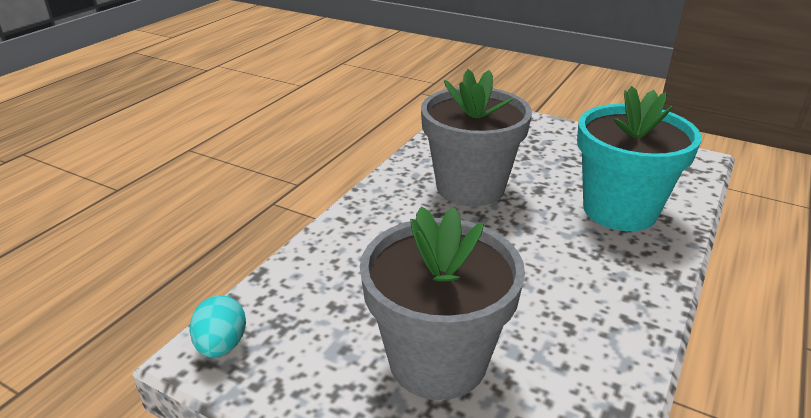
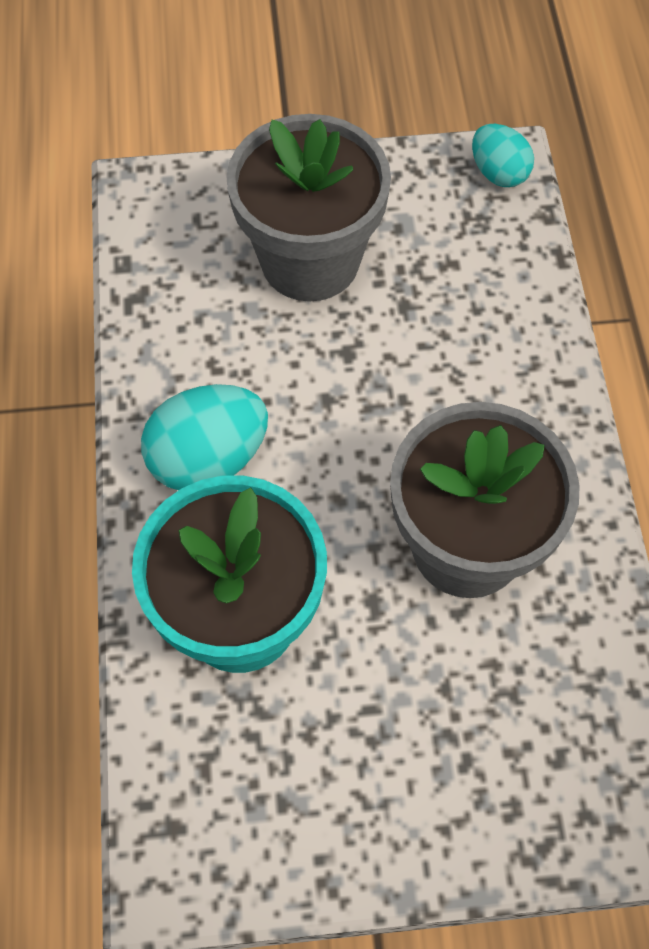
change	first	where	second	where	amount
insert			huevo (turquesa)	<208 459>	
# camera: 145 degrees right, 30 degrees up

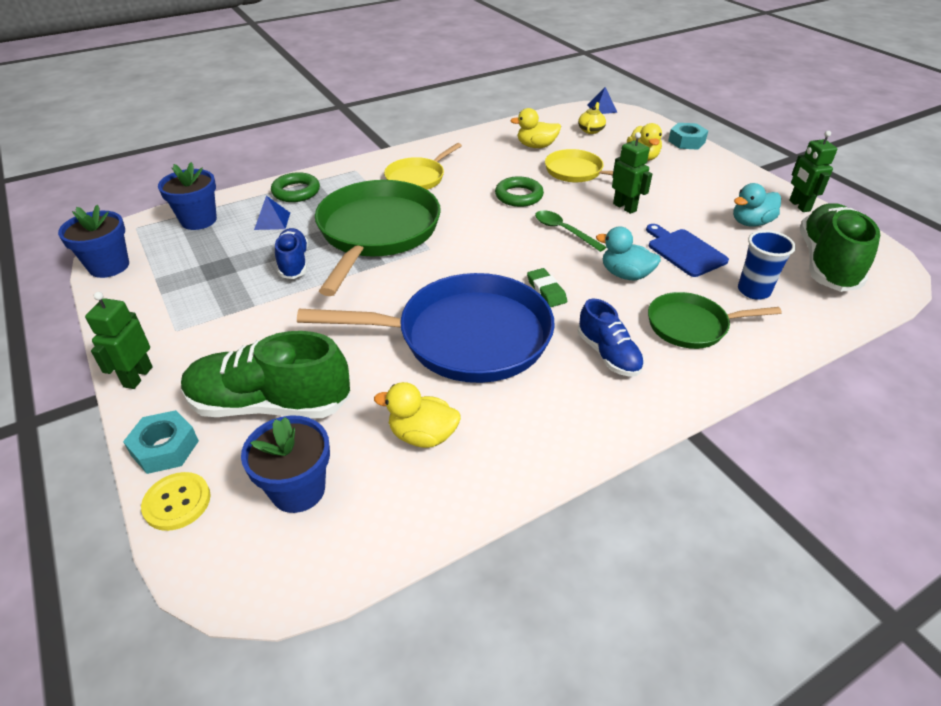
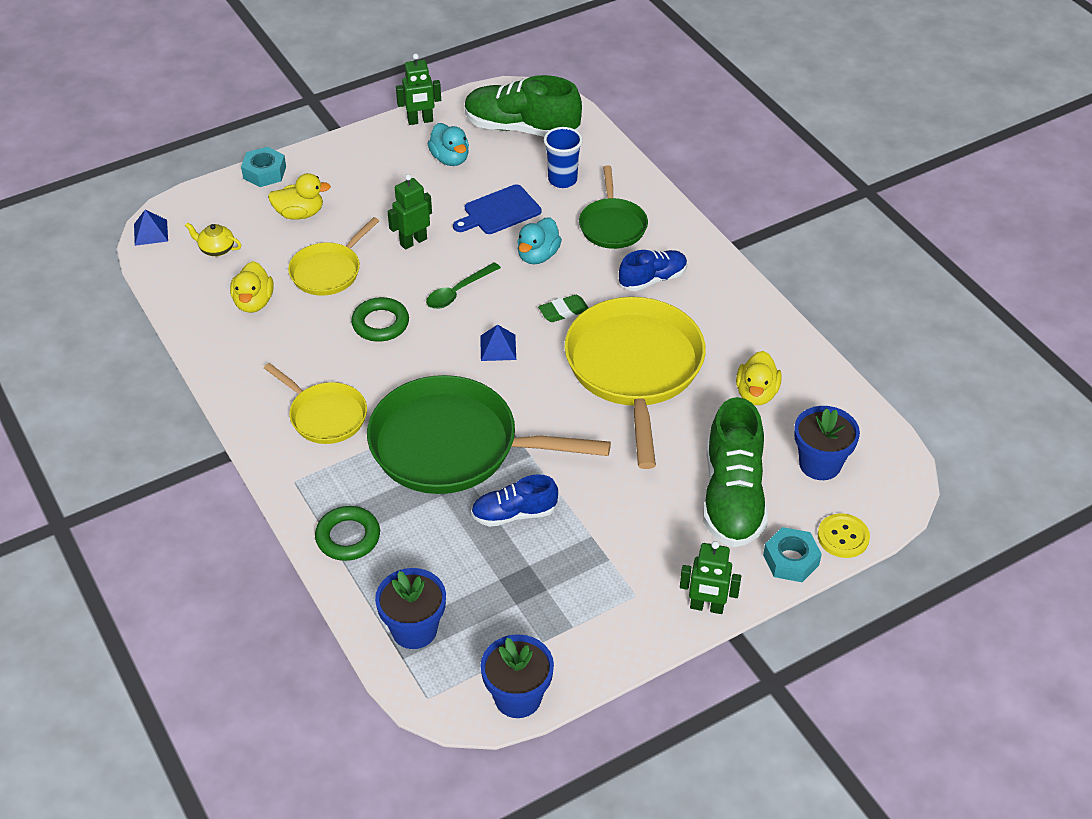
change	first	where	second	where	amount
move	pirámide (azul)	<272 221>		<498 347>	
recolor	sartén (azul)	<465 337>	sartén (amarillo)	<634 369>	
# camera: 90 degrees left, 5 degrees up

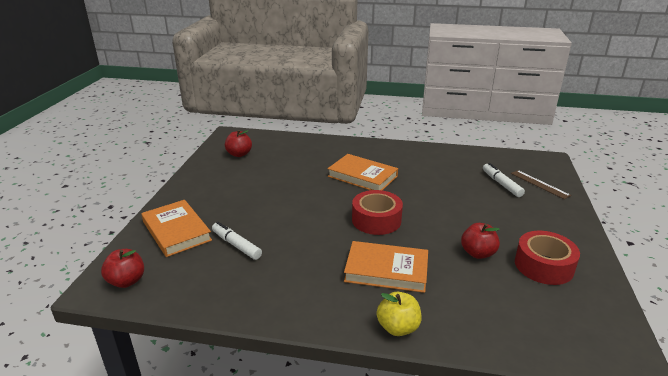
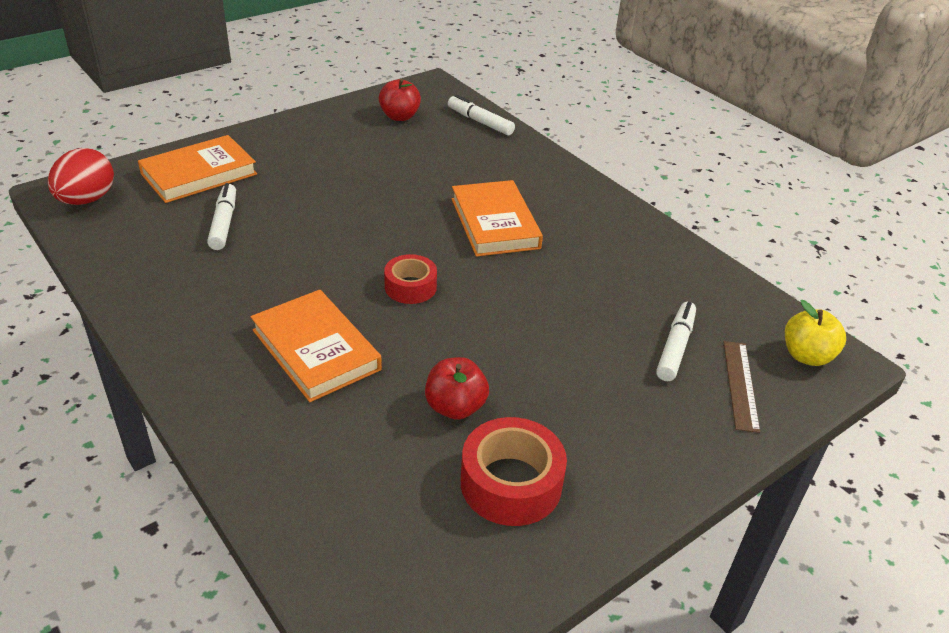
change	first	where	second	where	amount
insert			rotulador (blanco)	<480 122>	
move	manzana (amarillo)	<398 327>		<806 356>	
replace	manzana (rojo)	<127 281>	huevo (rojo)	<87 200>	
rotate	libro (naranja)	<177 231>		<199 174>	45 degrees clockwise
resize	cinta adhesiva (rojo)	<376 220>		<410 287>	x0.64
# camera: 40 degrees right, 10 degrees up

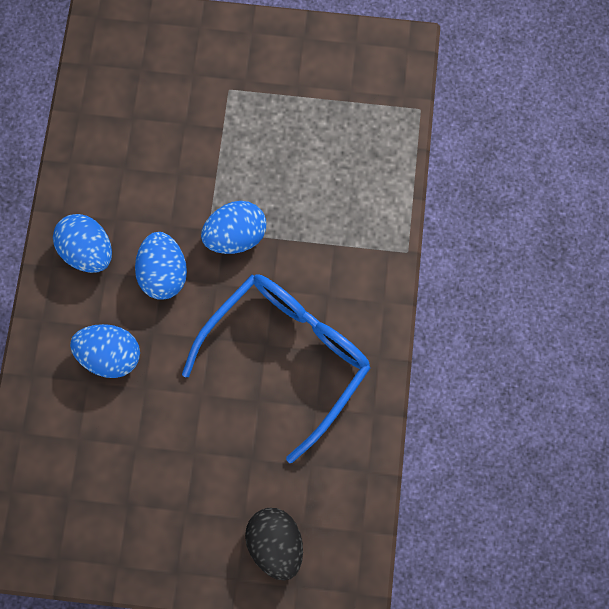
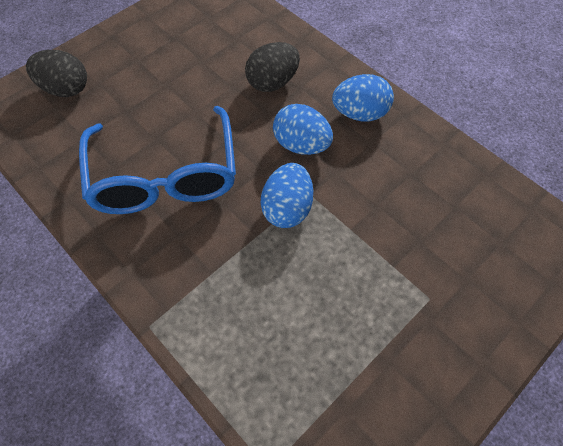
change	first	where	second	where	amount
recolor	huevo (azul)	<111 355>	huevo (negro)	<272 82>	
# camera: 130 degrees right, 15 degrees down

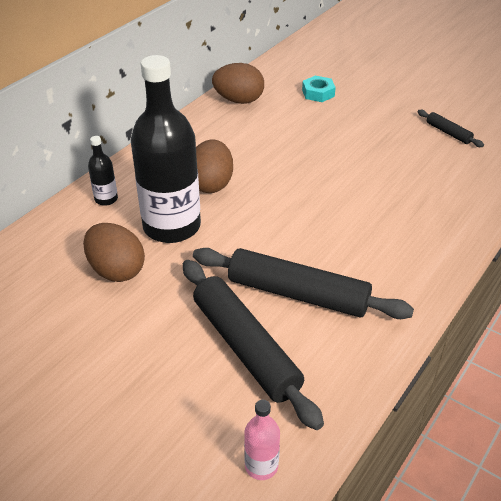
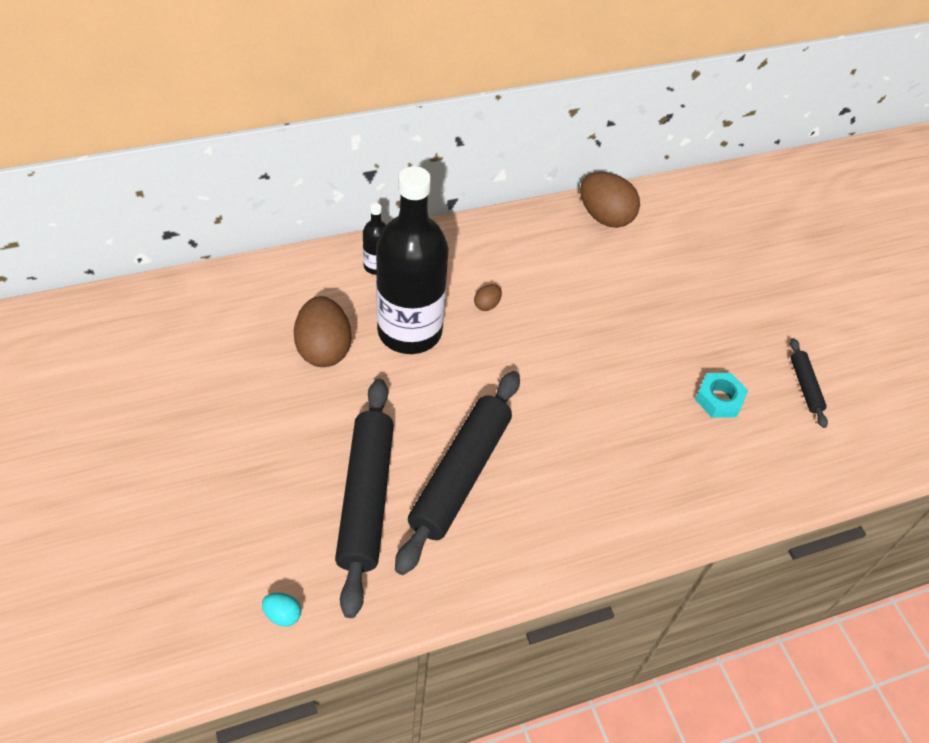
change	first	where	second	where	amount
move	tuerca (turquesa)	<318 93>		<719 399>	
replace	botella (rosa)	<261 466>	huevo (turquesa)	<283 614>	
rotate	rodillo (negro)	<297 293>		<461 475>	60 degrees clockwise
resize	huevo (marrón)	<211 184>		<487 305>	x0.45
# camera: 30 degrees right, 10 degrees up

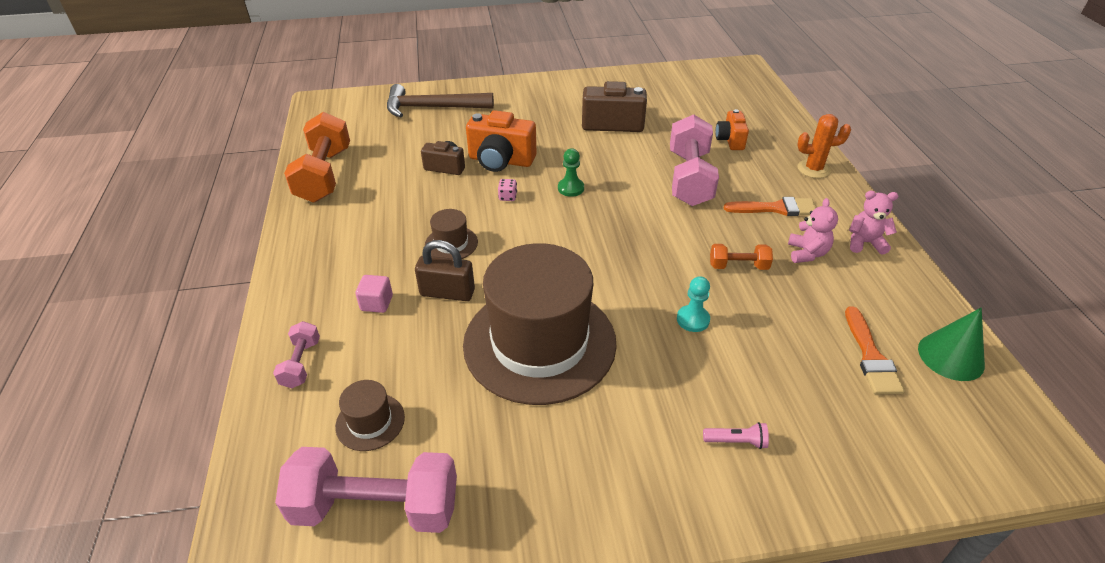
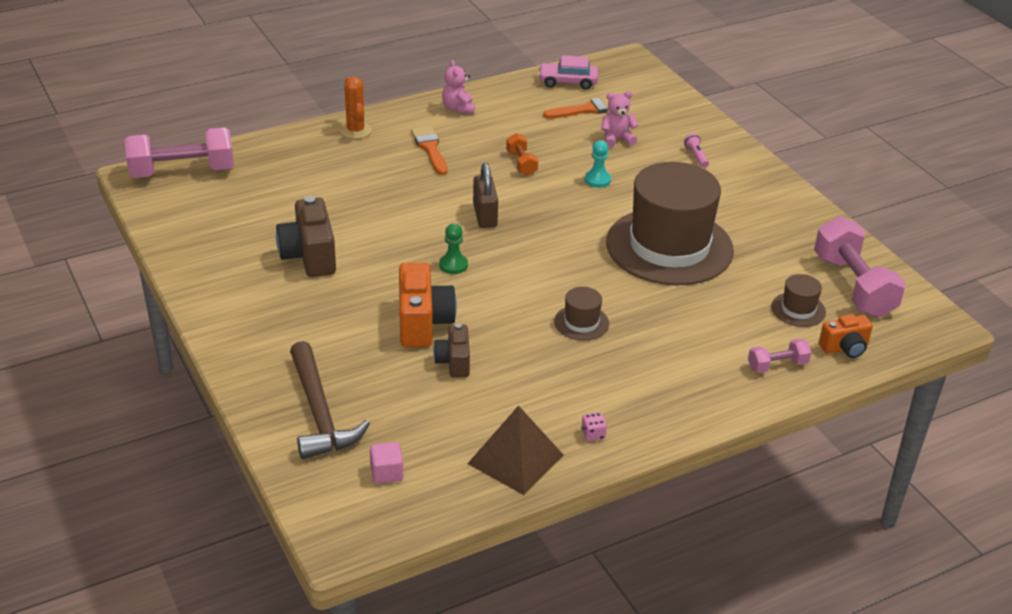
change	first	where	second	where	amount
move	cubo (rosa)	<377 303>		<386 473>	
move	candado (marrón)	<447 293>		<485 215>	
move	dado (rosa)	<508 197>		<593 434>	
move	mancuerna (rosa)	<689 178>		<182 172>	
move	cámara (naranja)	<730 140>		<845 348>	
move	osito (rosa)	<807 253>		<617 139>	
replace	mancuerna (naranja)	<324 175>	pirámide (marrón)	<516 459>	
replace	cono (verde)	<951 356>	coche (rosa)	<567 82>	
# camera: 110 degrees left, 5 degrees down

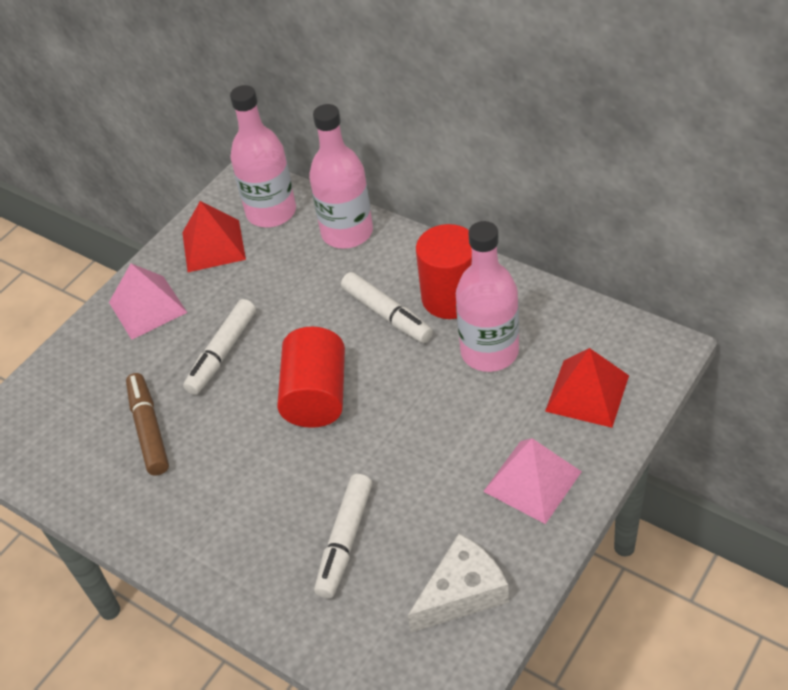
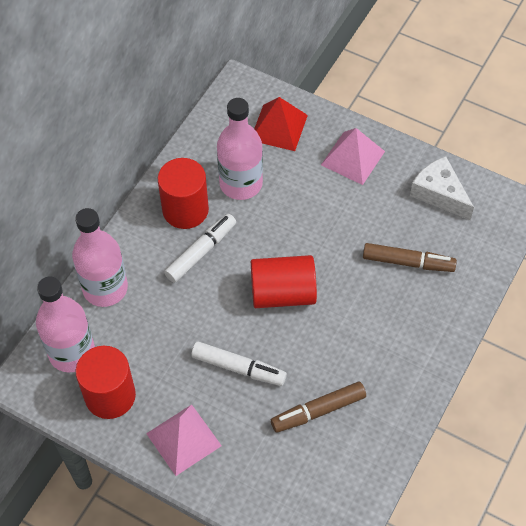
change	first	where	second	where	amount
replace	pirámide (rojo)	<213 245>	cilindro (rojo)	<110 396>	
recolor	rotulador (blanco)	<345 541>	rotulador (marrón)	<408 262>	
# camera: 100 degrees left, 10 degrees up

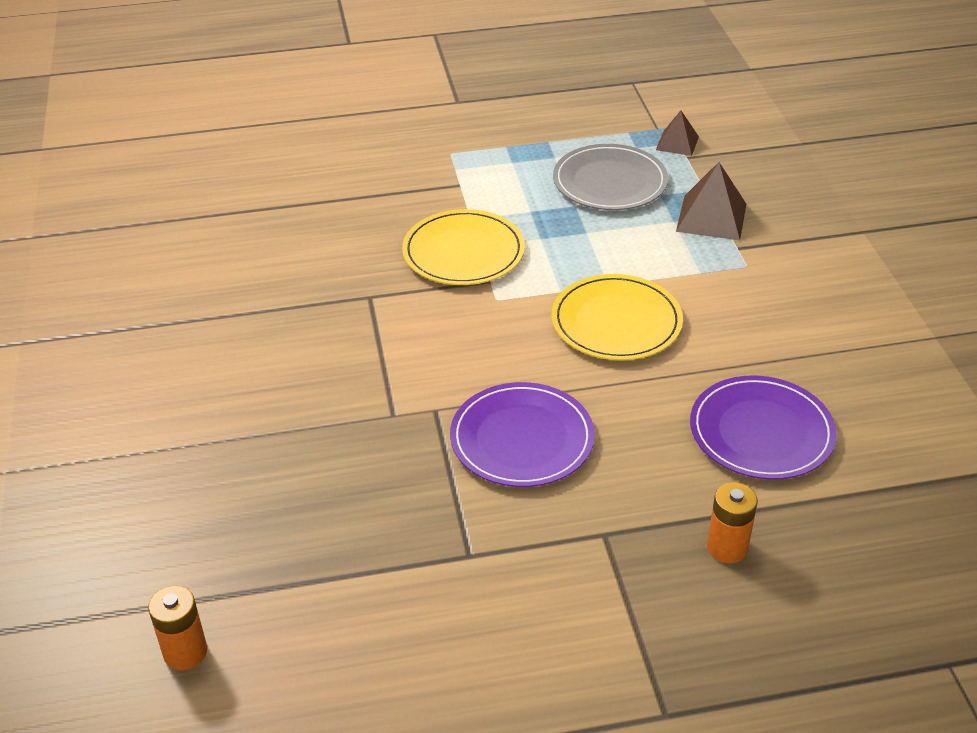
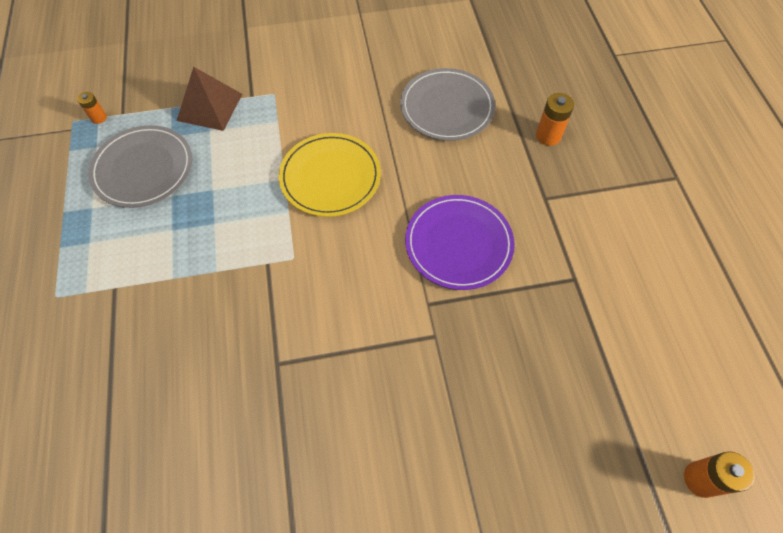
change	first	where	second	where	amount
delete	plato (amarillo)	<463 252>			
replace	pirámide (marrón)	<677 143>	pila (naranja)	<99 118>	
recolor	plato (morado)	<761 432>	plato (gris)	<447 107>	
# camera: 90 degrees left, 20 degrees up

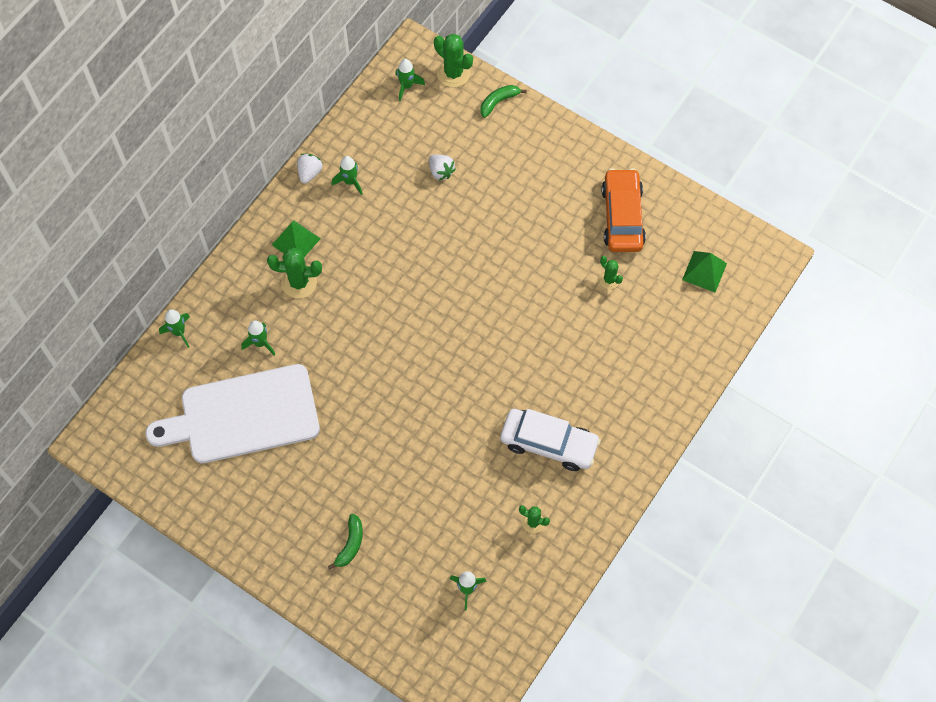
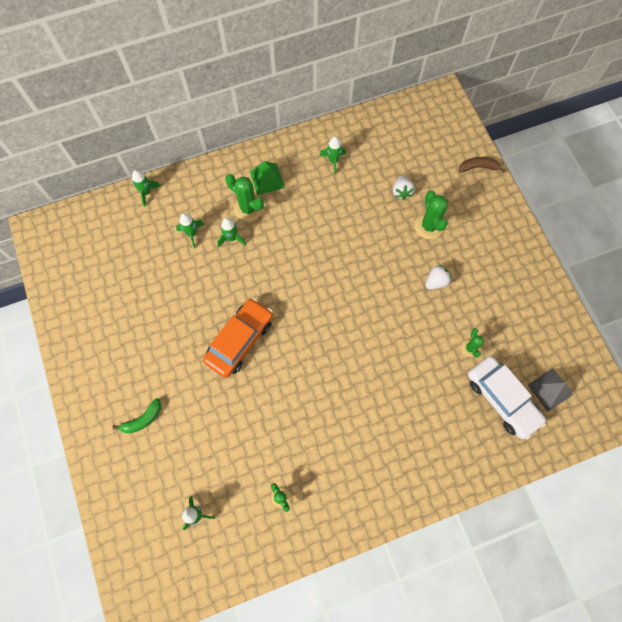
change	first	where	second	where	amount
delete	tabla de cortar (blanco)	<243 415>			
move	fresa (blanco)	<309 173>		<436 281>	
move	cohete (verde)	<406 86>		<231 238>	
move	cactus (verde)	<453 73>		<429 226>	
move	coche (blanco)	<549 443>		<502 399>	
move	coche (naranja)	<622 216>		<240 340>	
recolor	plátano (verde)	<498 102>	plátano (marrón)	<478 167>	
recolor	pirámide (verde)	<704 271>	pirámide (gris)	<550 390>	
# camera: 35 degrees right, 5 degrees up

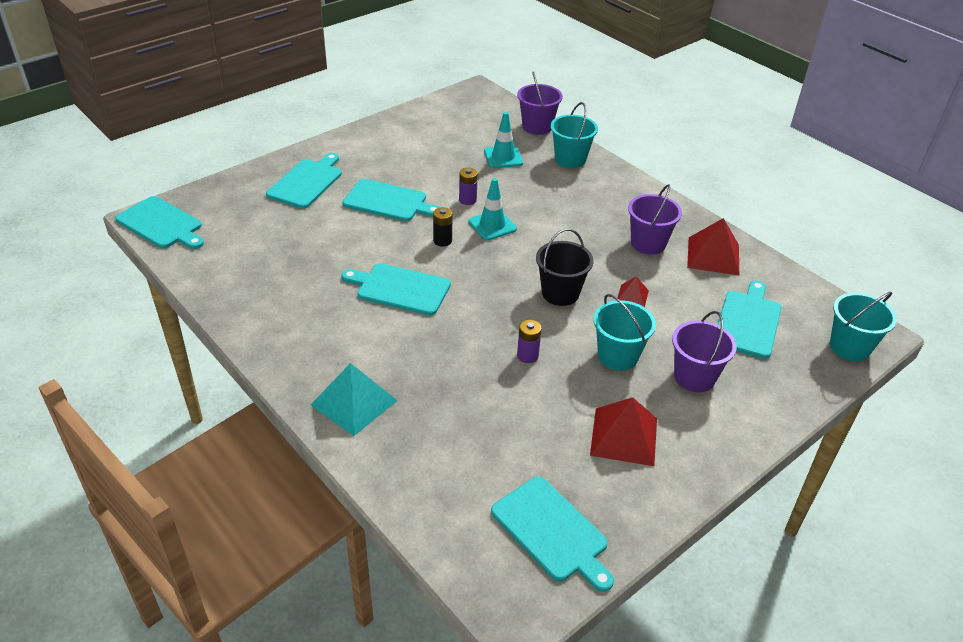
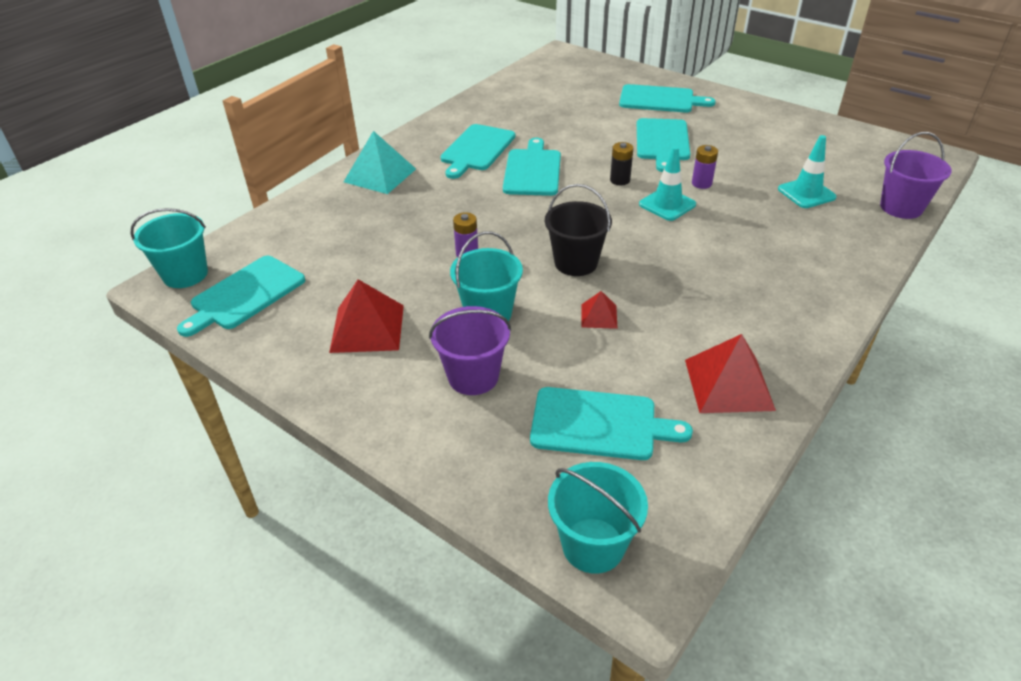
change	first	where	second	where	amount
delete	balde (morado)	<648 243>			
move	tabla de cortar (turquesa)	<161 224>		<477 149>	
move	balde (turquesa)	<570 159>		<185 274>	
# camera: 80 degrees right, 0 degrees up

